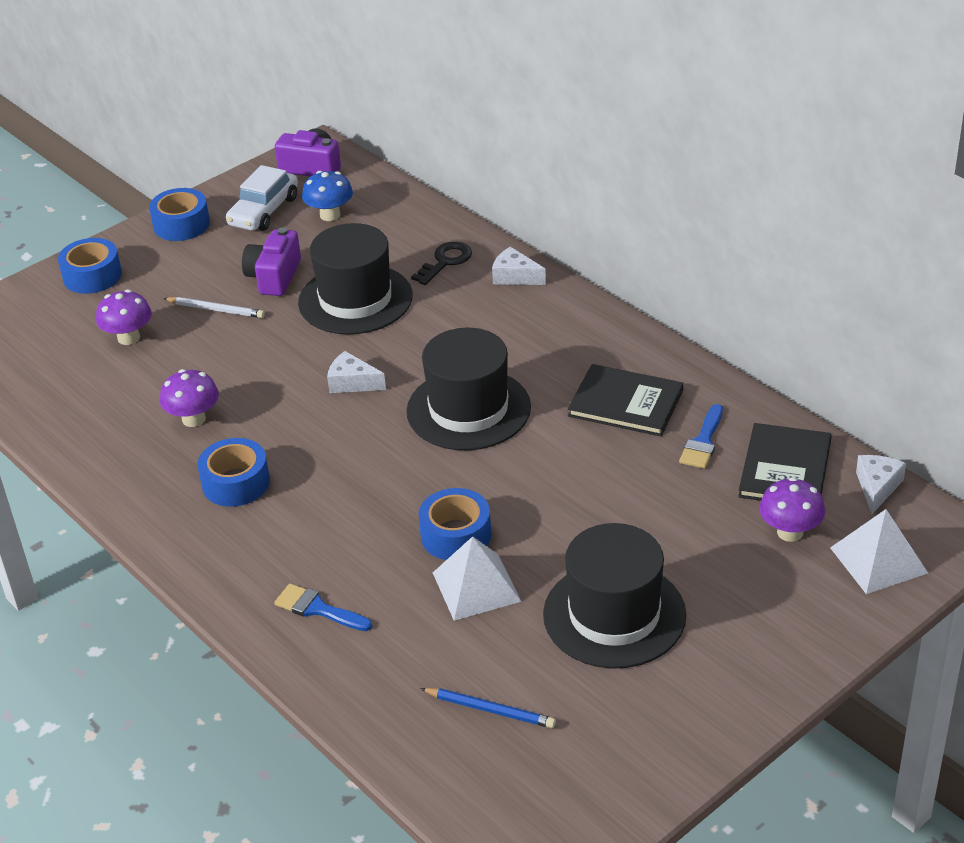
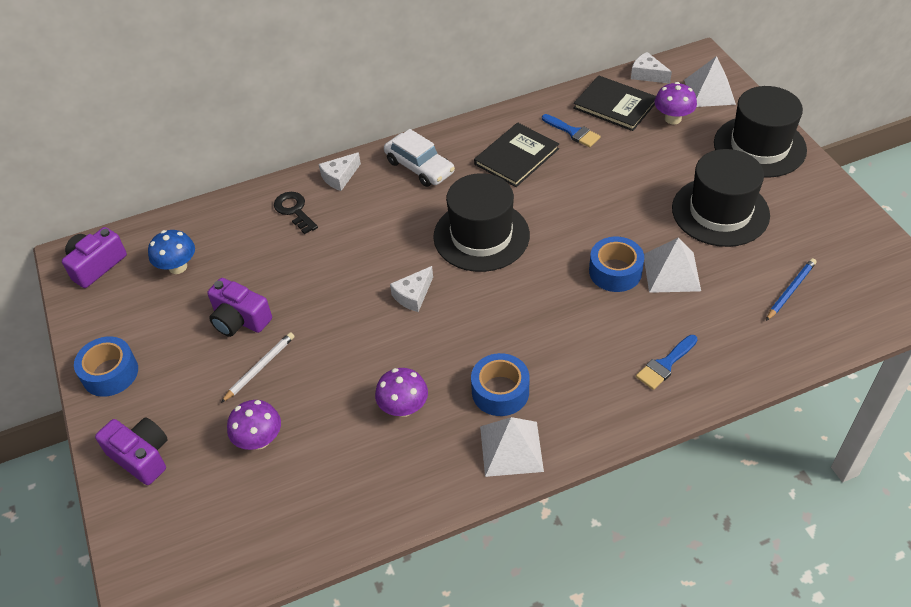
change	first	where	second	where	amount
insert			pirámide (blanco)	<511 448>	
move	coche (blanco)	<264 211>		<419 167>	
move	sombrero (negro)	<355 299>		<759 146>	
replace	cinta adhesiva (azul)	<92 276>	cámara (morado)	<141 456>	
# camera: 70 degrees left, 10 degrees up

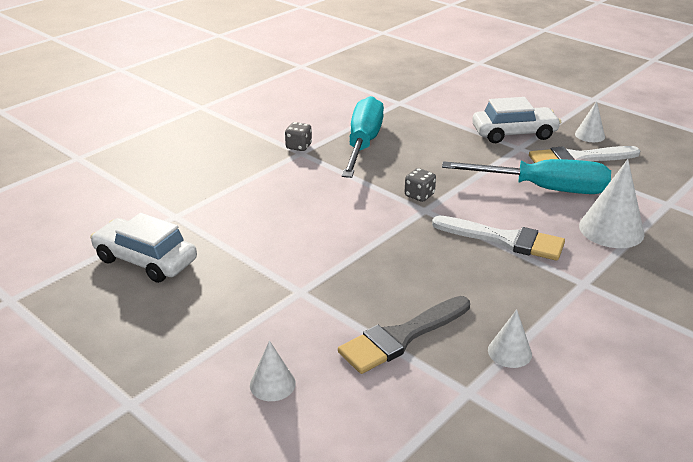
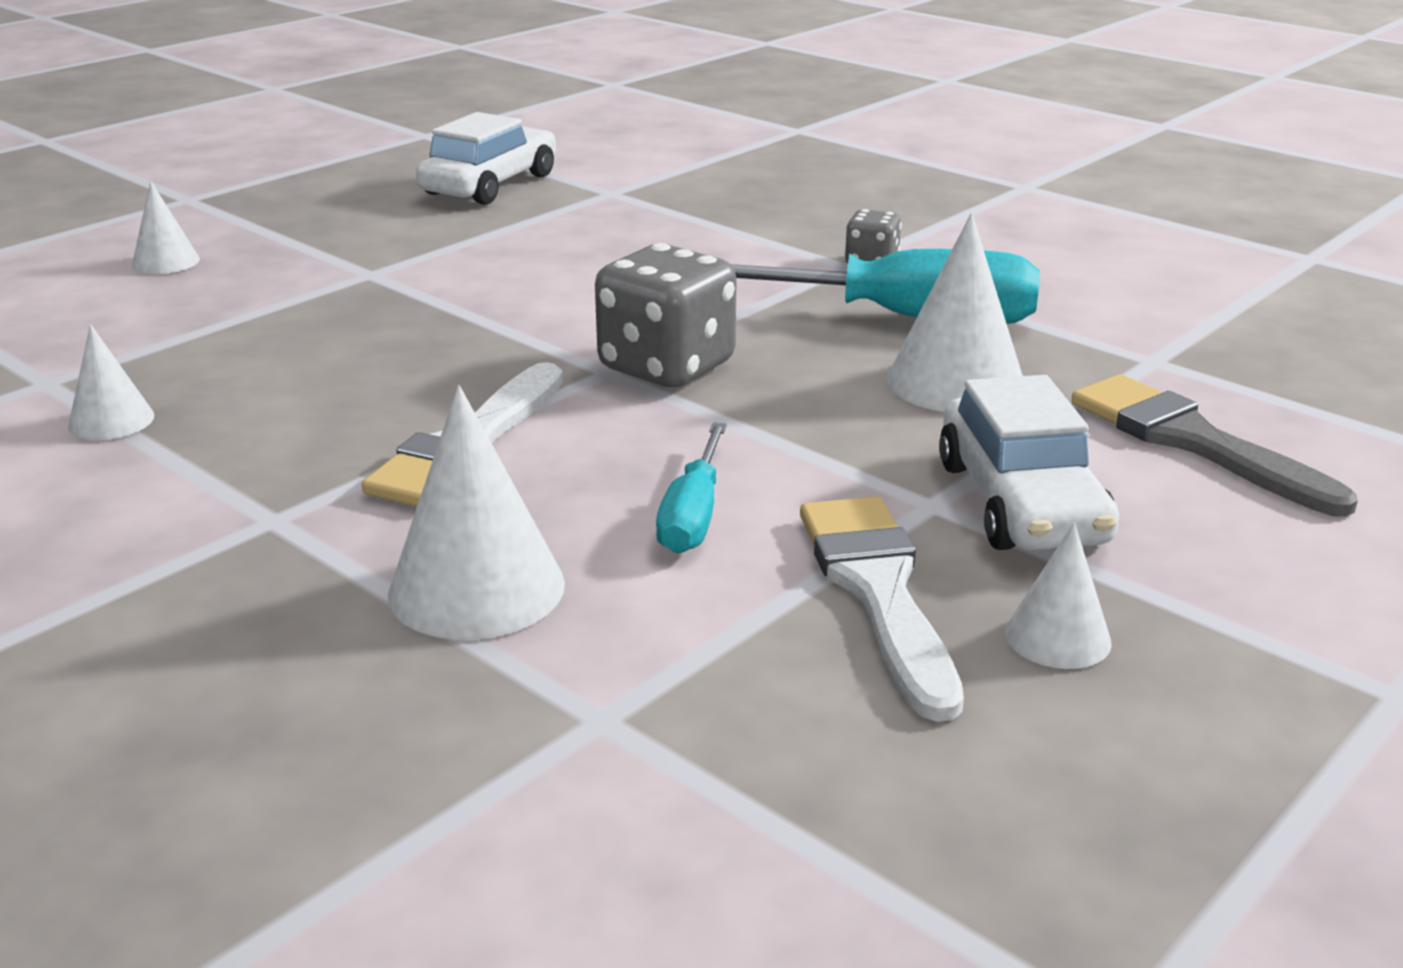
change	first	where	second	where	amount
insert			cono (blanco)	<955 382>	
move	pincel (gris)	<401 337>		<1193 442>	
resize	dado (gris)	<419 195>		<667 367>	x1.96
resize	destornillador (turquesa)	<544 189>		<693 516>	x0.53
# camera: 90 degrees right, 5 degrees down

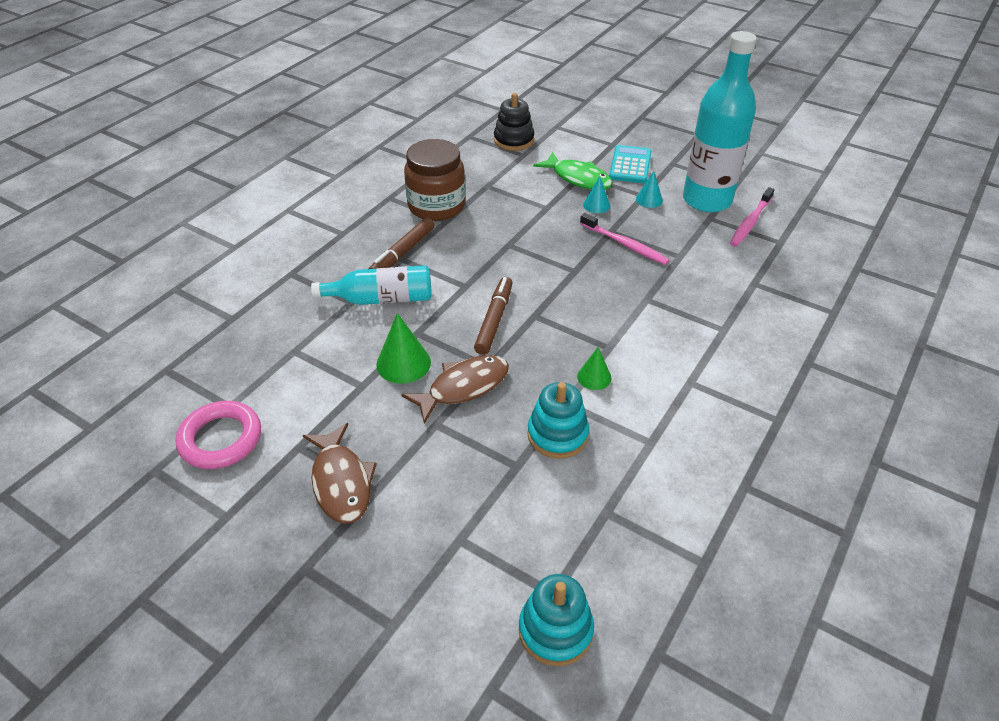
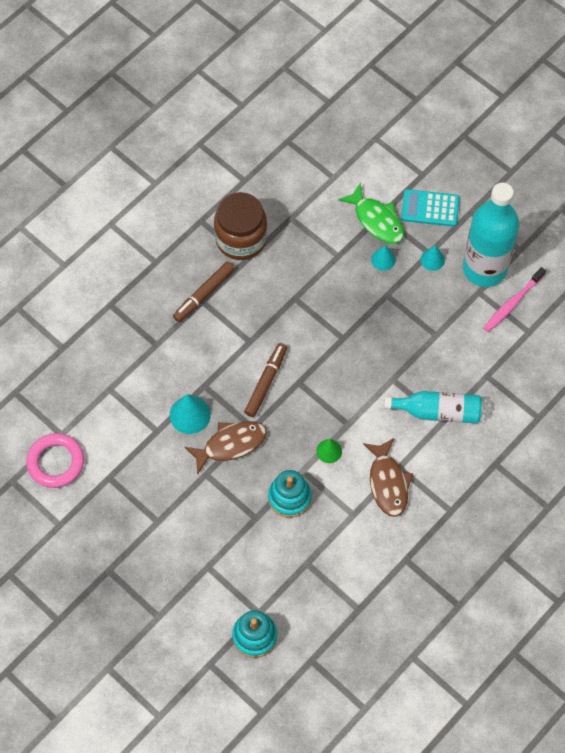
change	first	where	second	where	amount
delete	juguete apilable (negro)	<513 140>			
delete	cepillo de dientes (rosa)	<625 244>			
move	pez (marrón)	<341 482>		<388 483>	
move	botella (turquesa)	<381 299>		<437 412>	
recolor	cono (verde)	<403 363>	cono (turquesa)	<190 414>	
rotate	calculadora (turquesa)	<630 165>		<430 208>	105 degrees counterclockwise
# camera: 10 degrees right, 20 degrees up

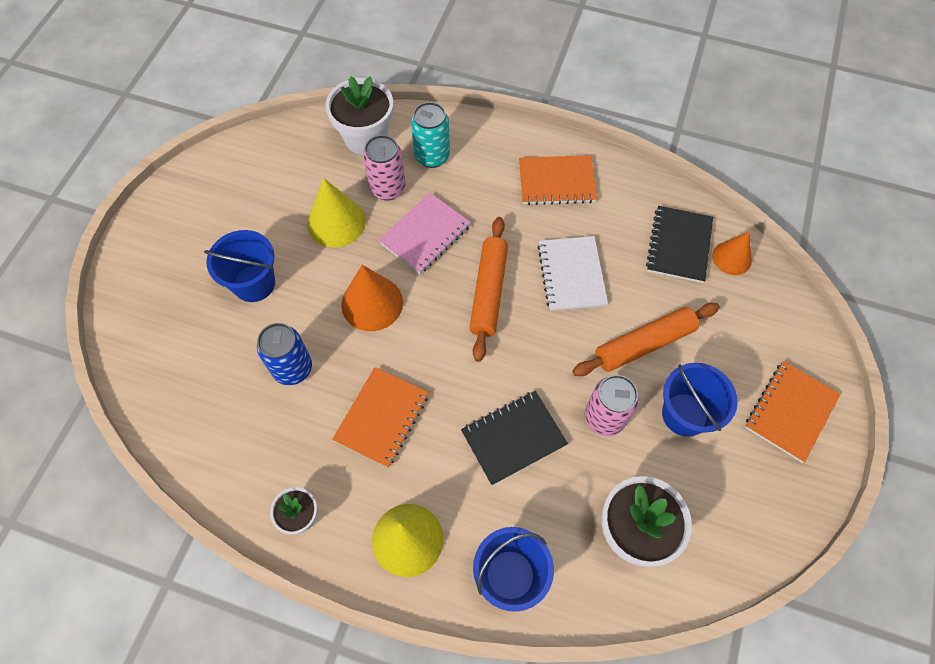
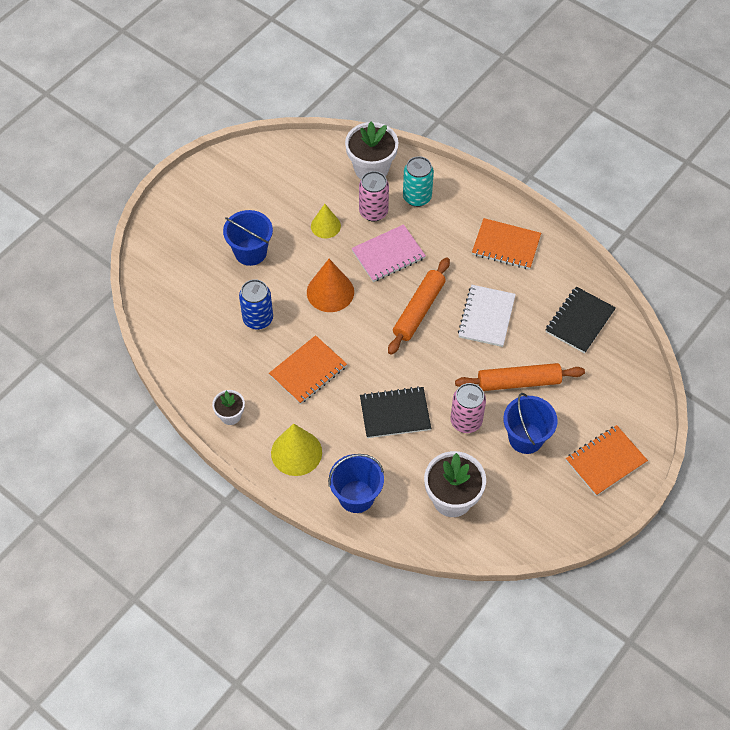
change	first	where	second	where	amount
delete	cono (naranja)	<731 258>			
resize	cono (amarillo)	<336 222>		<325 226>	x0.65
# camera: 20 degrees right, 5 degrees down

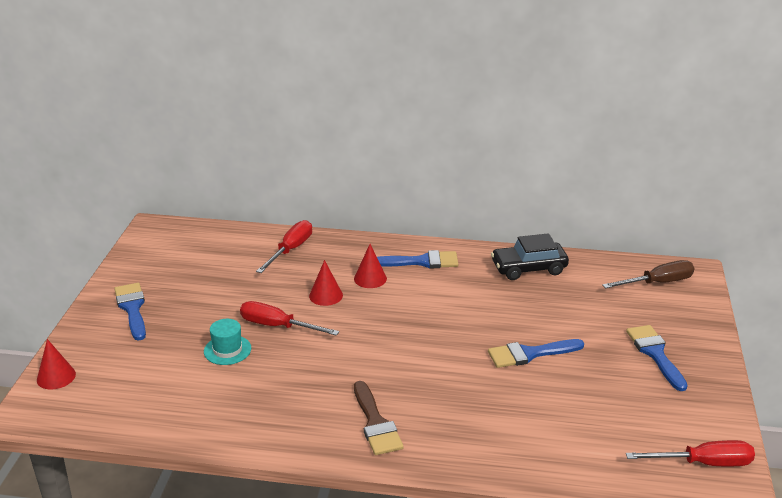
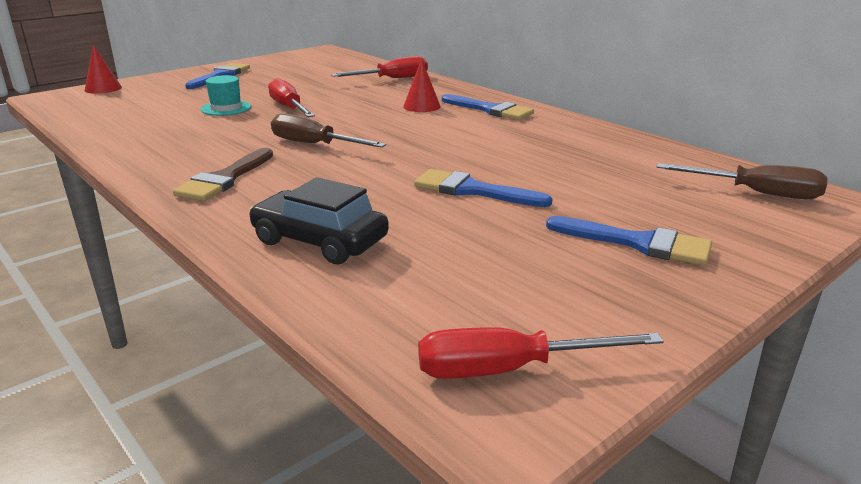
change	first	where	second	where	amount
delete	cono (rojo)	<326 295>			
insert			destornillador (marrón)	<314 144>	
move	coche (negro)	<529 268>		<319 241>	
rotate	pincel (azul)	<655 354>		<638 243>	90 degrees clockwise
rotate	destornillador (rojo)	<703 463>		<509 369>	135 degrees clockwise
# camera: 40 degrees right, 5 degrees down

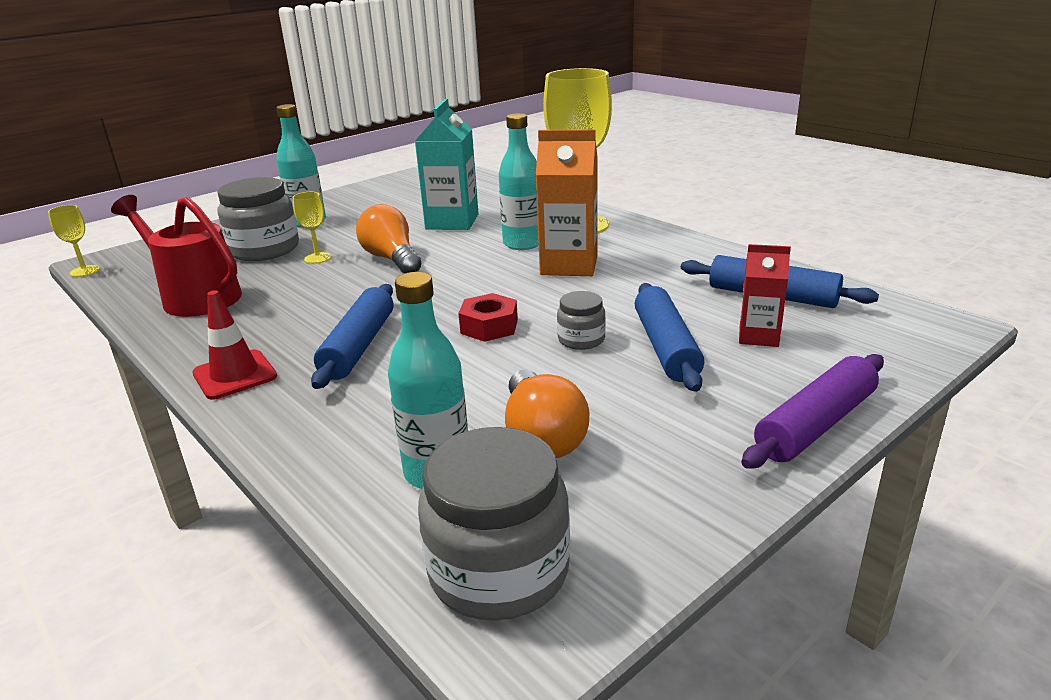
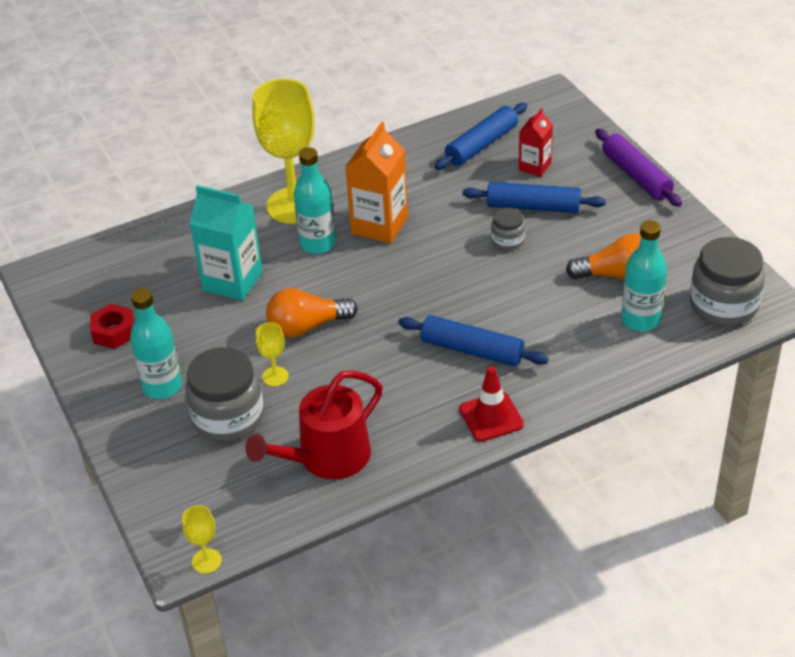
change	first	where	second	where	amount
move	tuerca (rojo)	<489 326>		<114 332>	
# camera: 75 degrees left, 15 degrees up

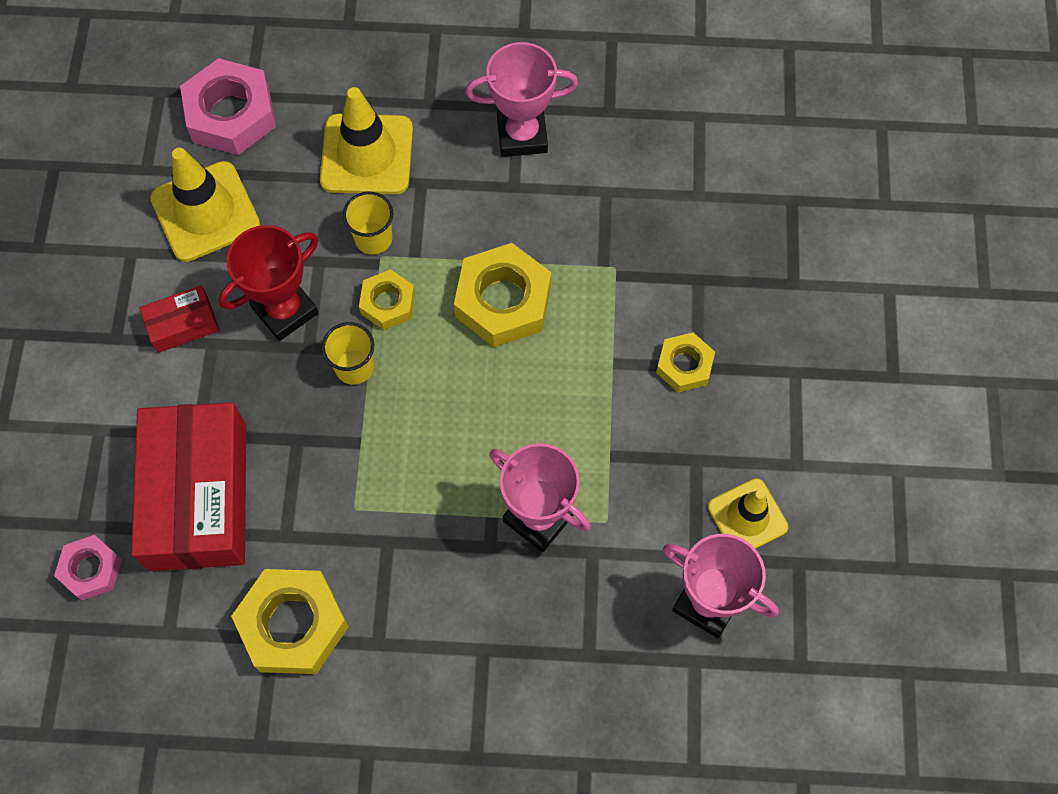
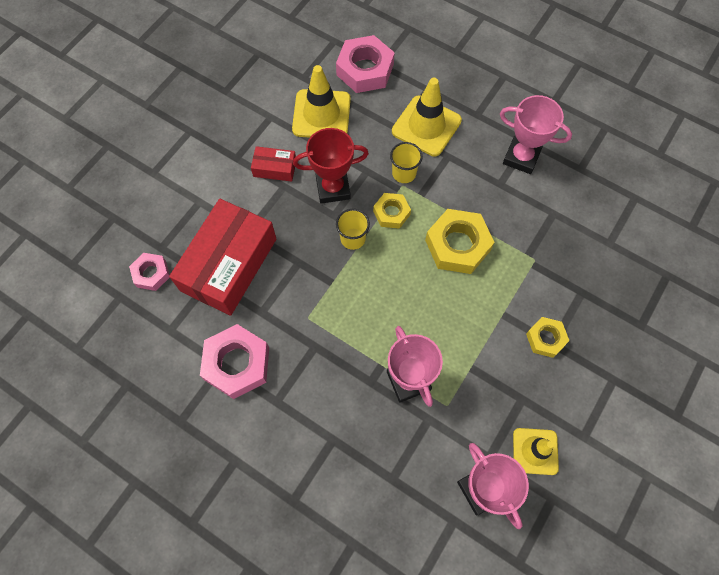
change	first	where	second	where	amount
recolor	tuerca (amarillo)	<293 624>	tuerca (rosa)	<237 364>	
# camera: 30 degrees right, 0 degrees up

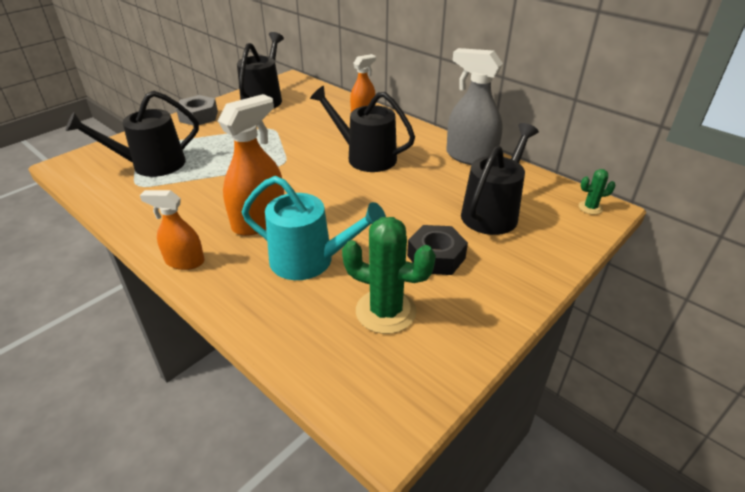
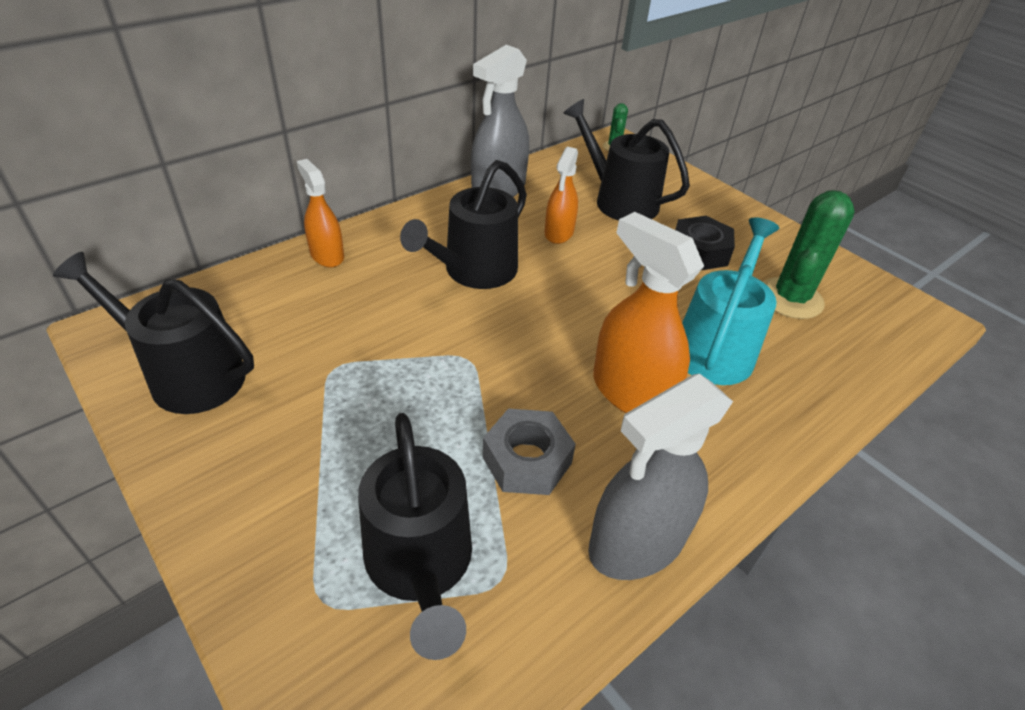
change	first	where	second	where	amount
insert			pulverizador (gris)	<637 543>	
move	pulverizador (naranja)	<184 261>		<559 233>	
move	tuerca (gris)	<198 116>		<527 460>	
# camera: 85 degrees left, 5 degrees up

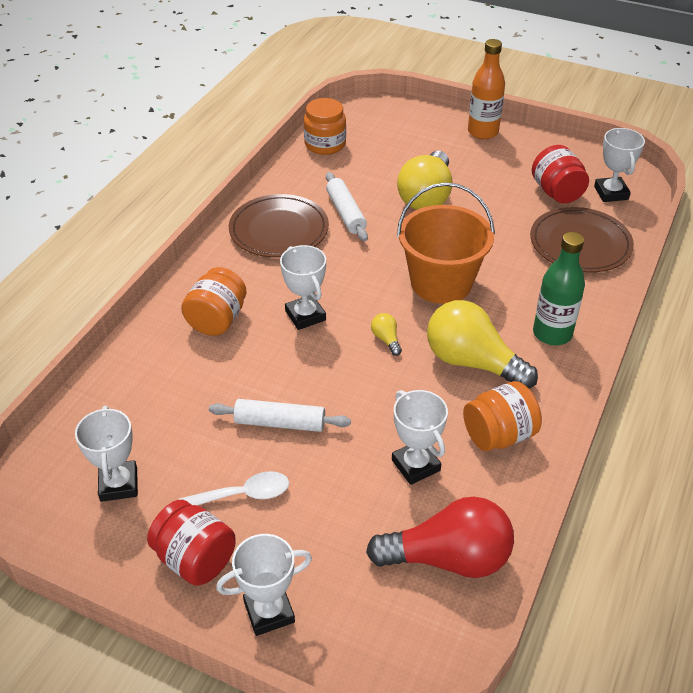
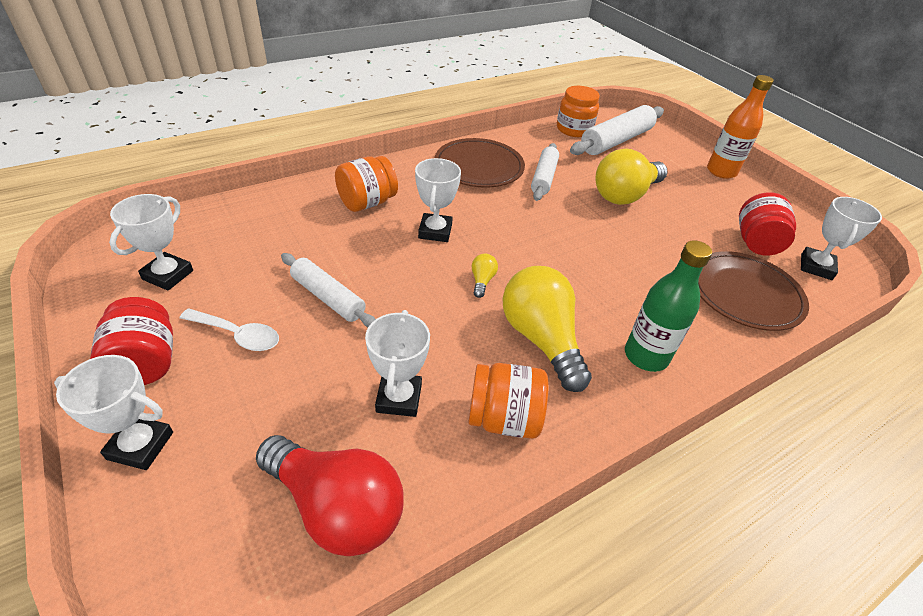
change	first	where	second	where	amount
delete	balde (naranja)	<441 283>			
insert			rodillo (blanco)	<616 141>	
# camera: 30 degrees right, 0 degrees up

